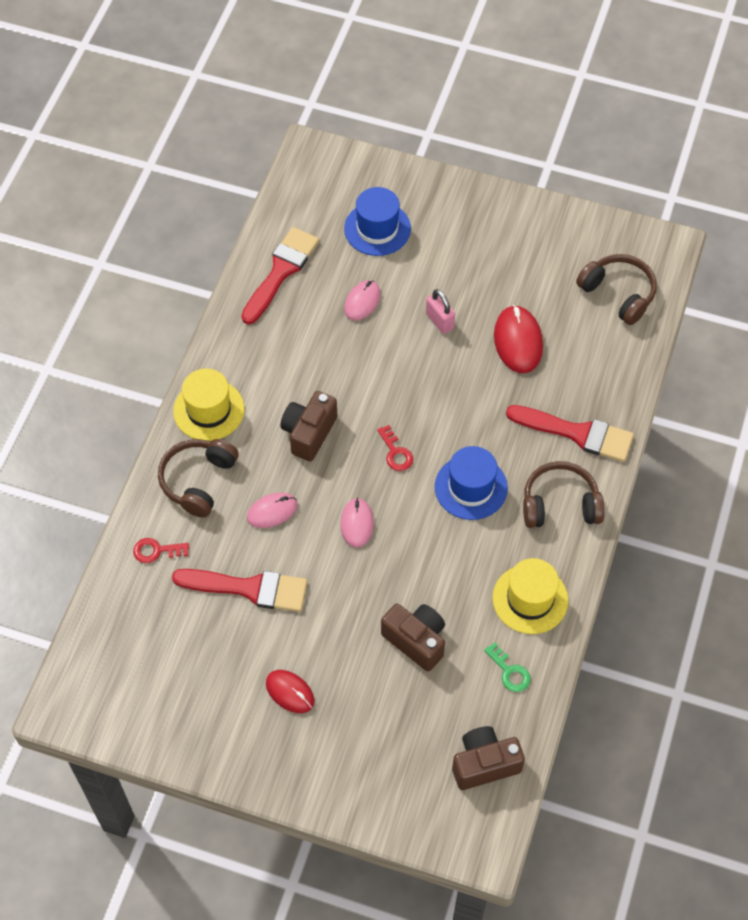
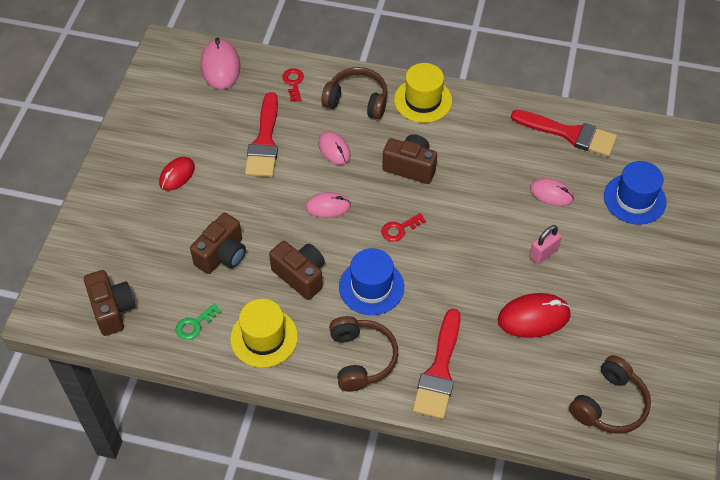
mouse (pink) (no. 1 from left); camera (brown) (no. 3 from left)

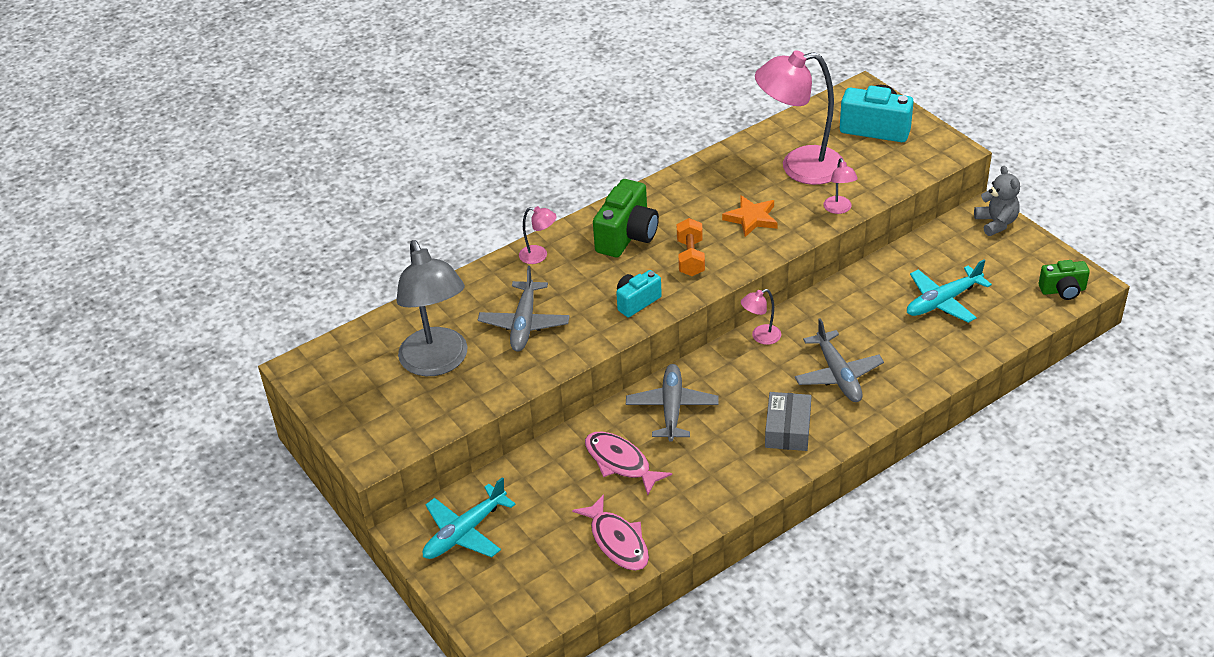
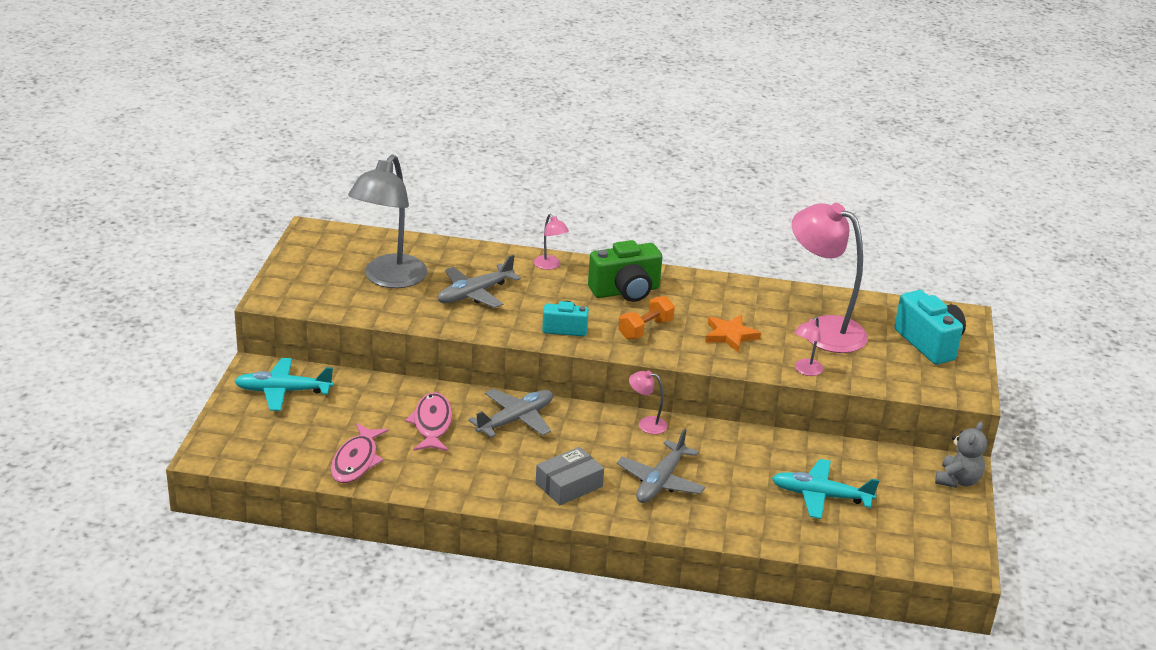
camera (green) (no. 2 from left in the first image)

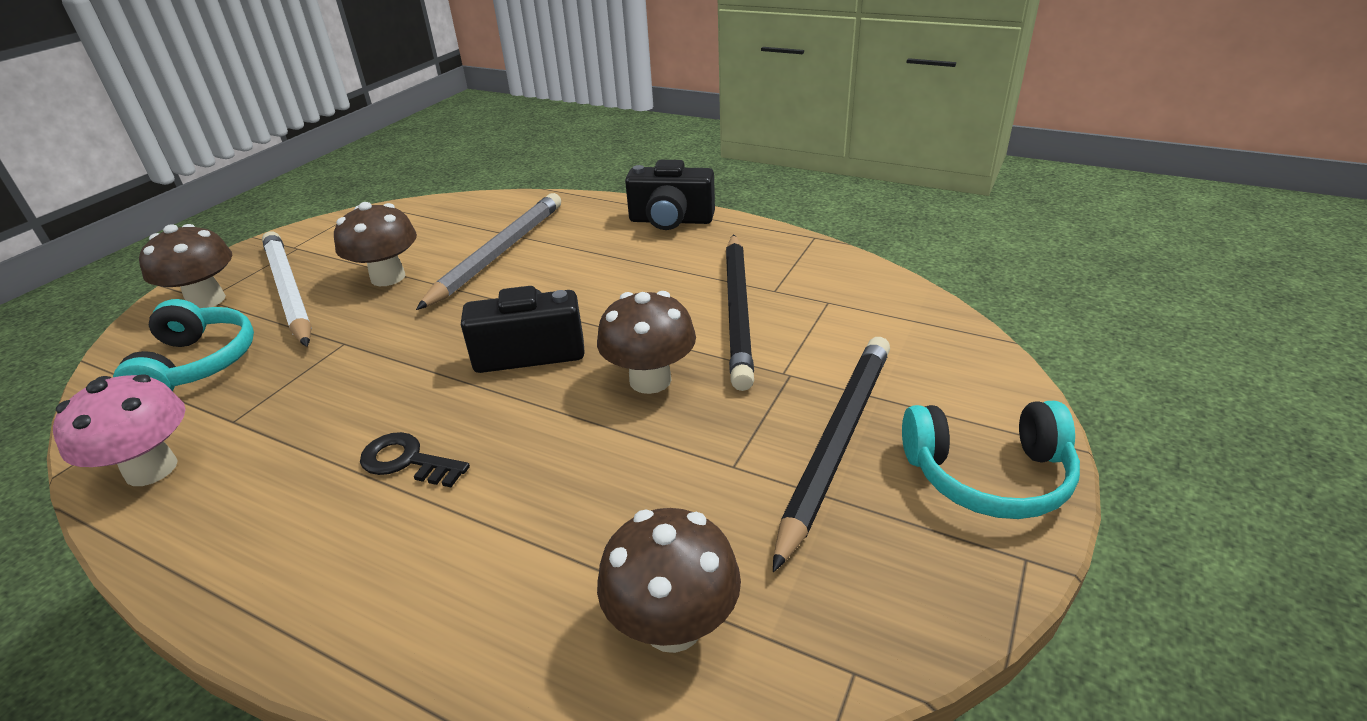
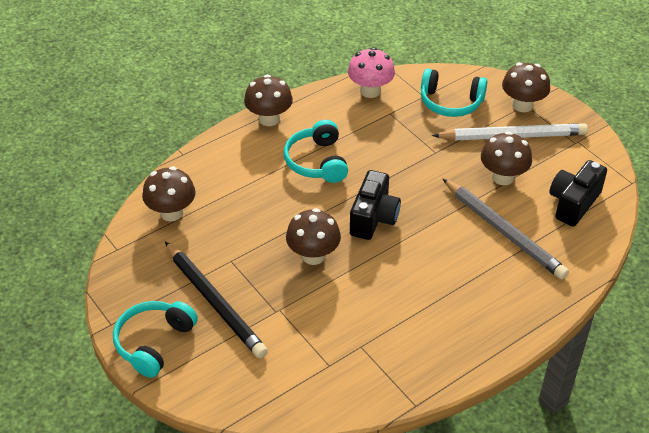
mushroom (brown) (no. 2 from left); headphones (turquoise) (no. 2 from left); camera (black) (no. 2 from left); pencil (black) (no. 1 from left in the first image)

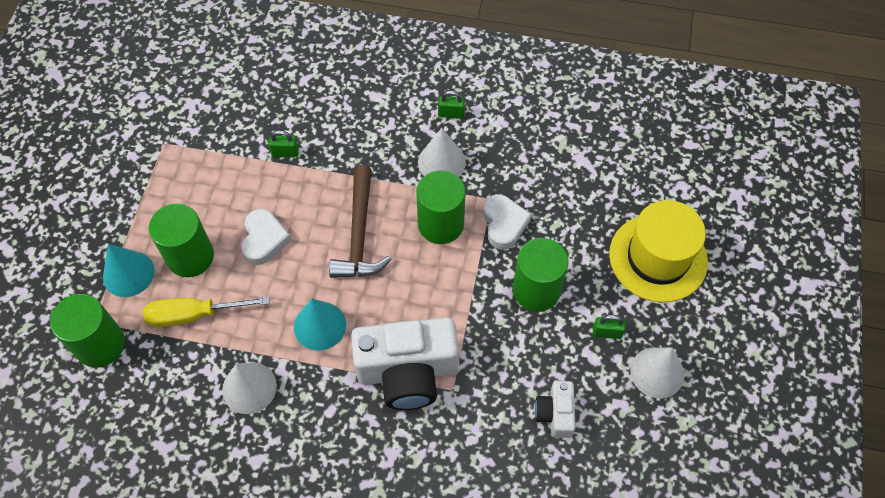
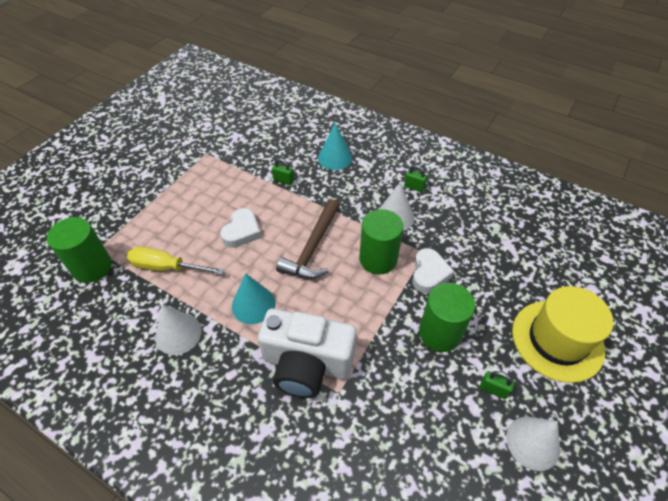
cone (turquoise) (no. 2 from left); cylinder (green) (no. 2 from left in the first image); camera (white) (no. 2 from left in the first image)

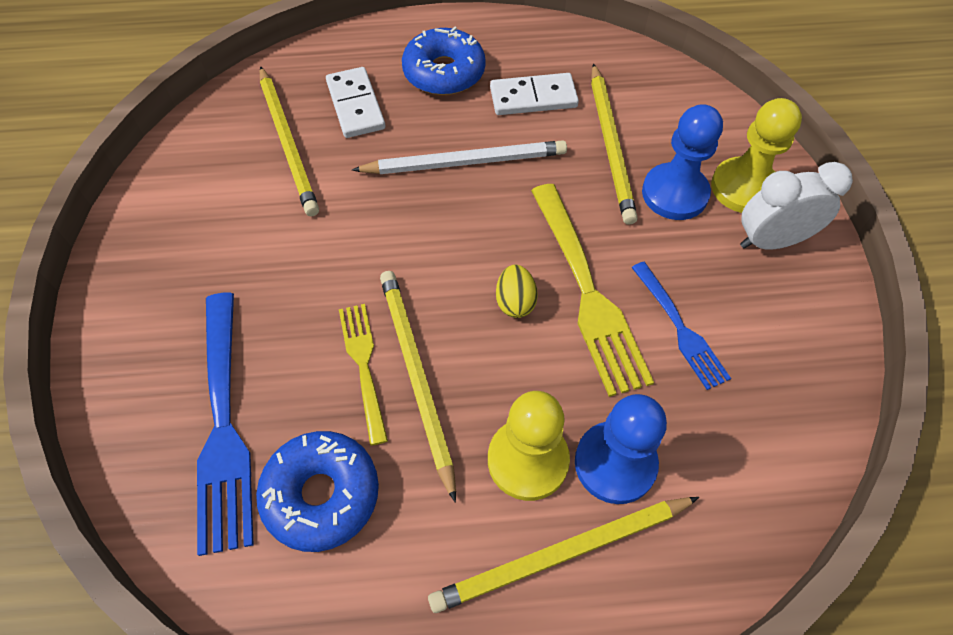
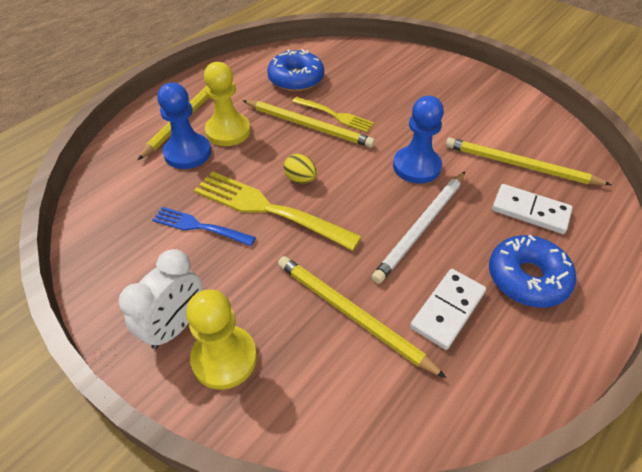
pawn (blue) (no. 2 from left); fork (blue) (no. 1 from left in the first image)

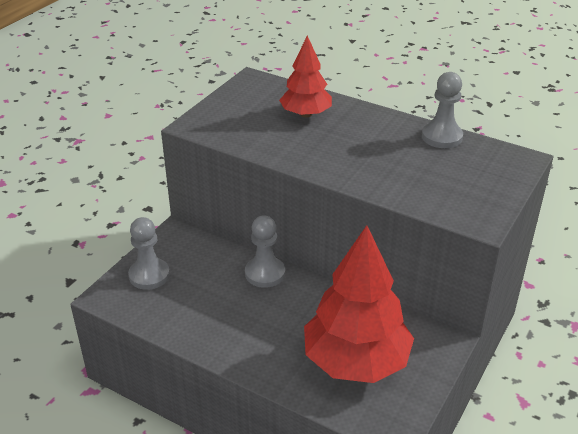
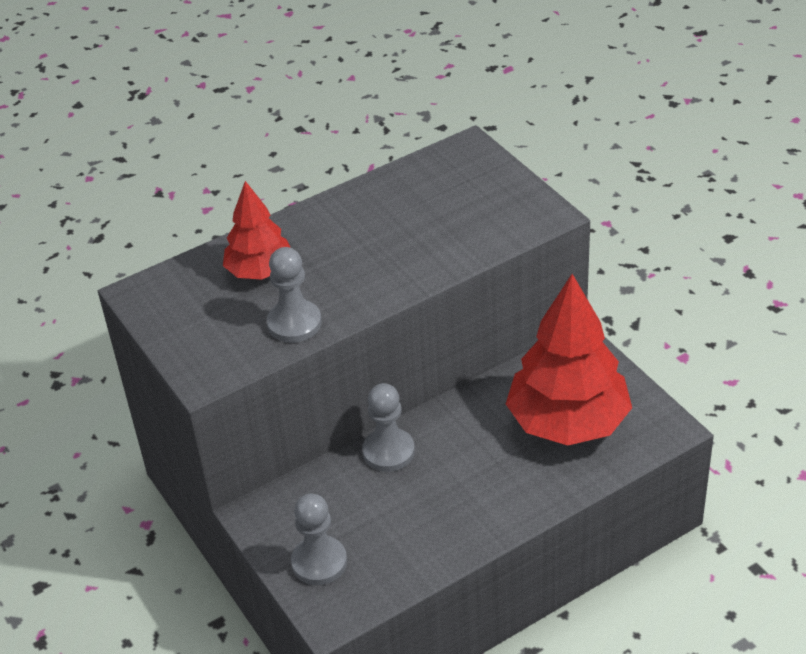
pawn (grey) (no. 1 from left)

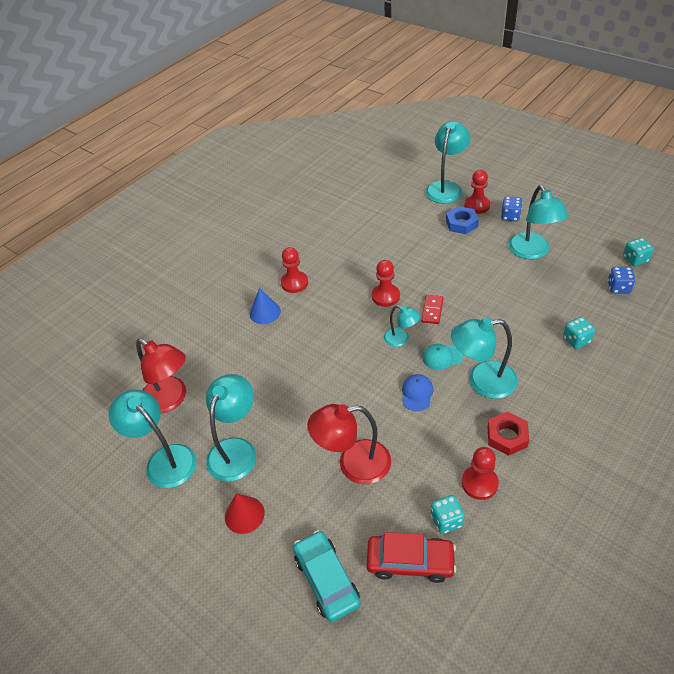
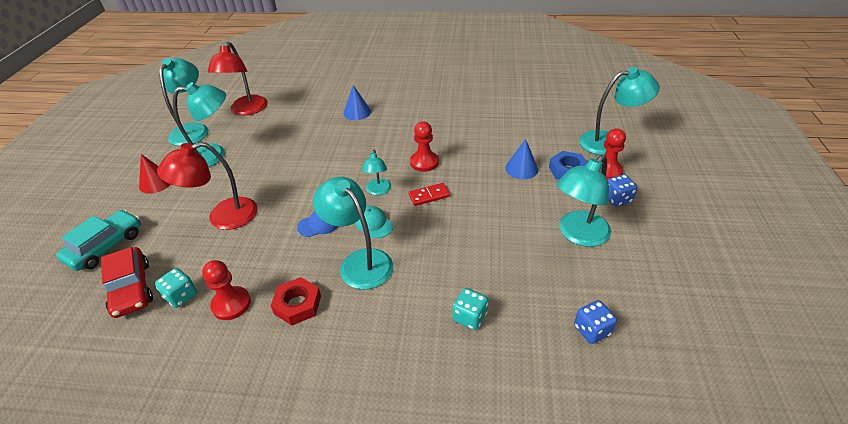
lamp (red) (no. 1 from left); cone (blue) (no. 2 from left); pawn (red) (no. 1 from left in the first image); dice (turquoise) (no. 3 from left in the first image)

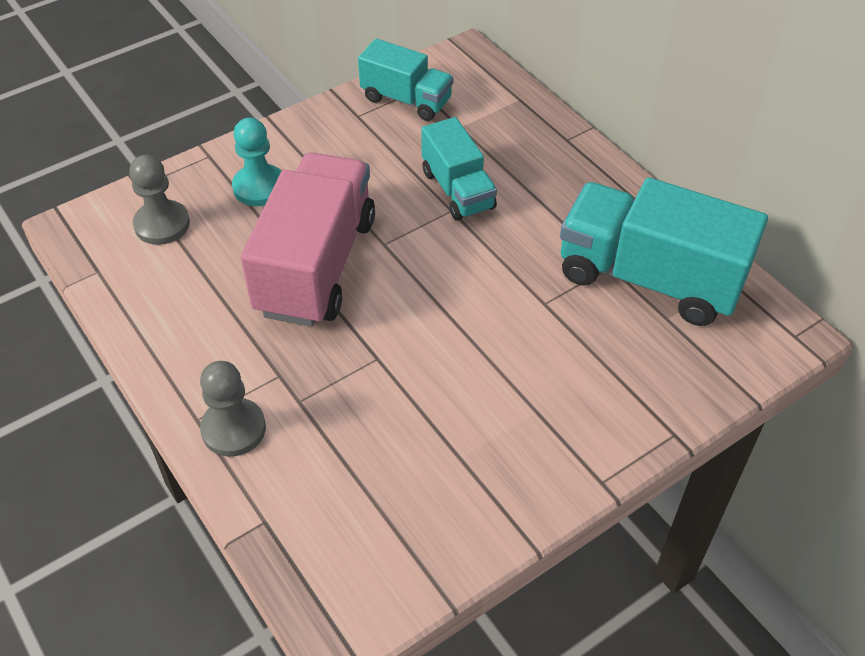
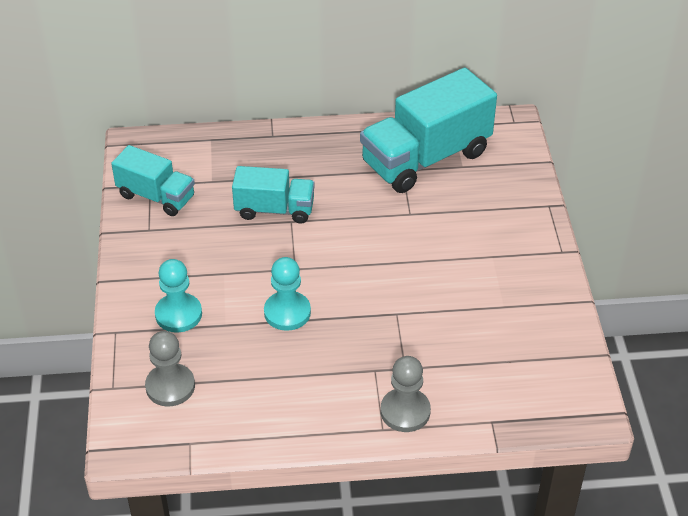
truck (turquoise) (no. 1 from left); pawn (turquoise) (no. 2 from left)

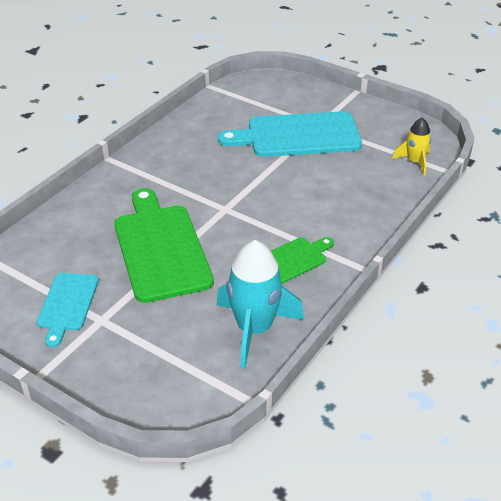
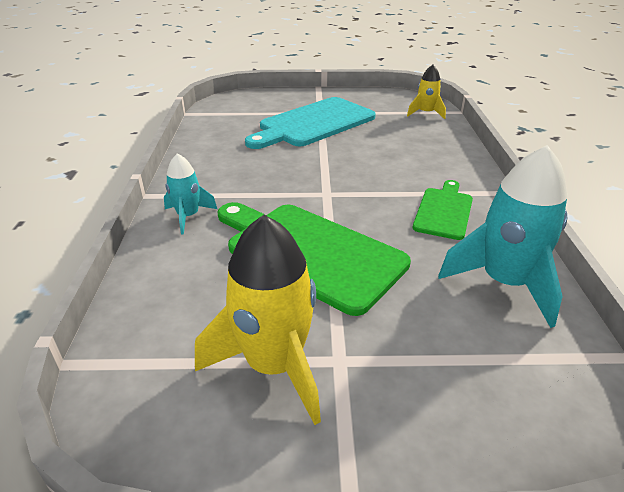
rocket (turquoise) (no. 1 from left); rocket (yellow) (no. 1 from left)

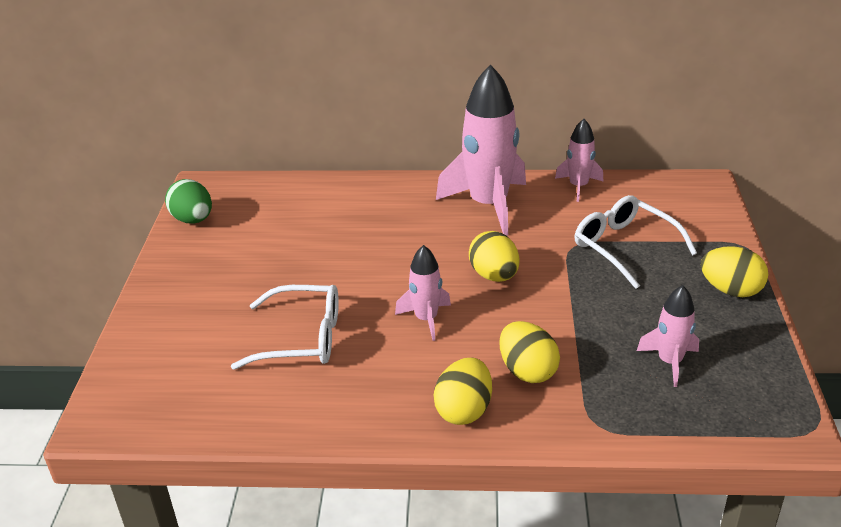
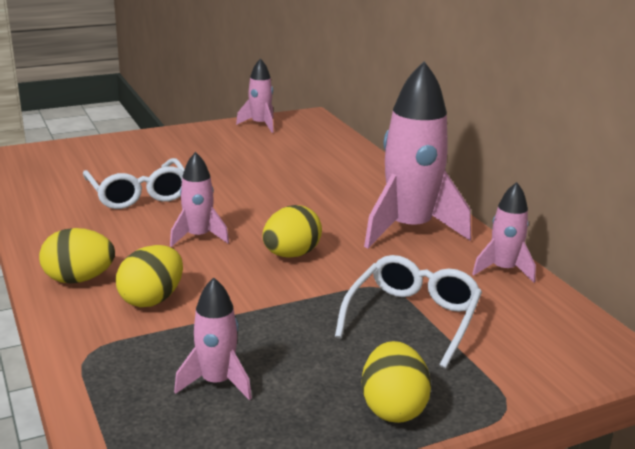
rocket (pink) (no. 3 from left)

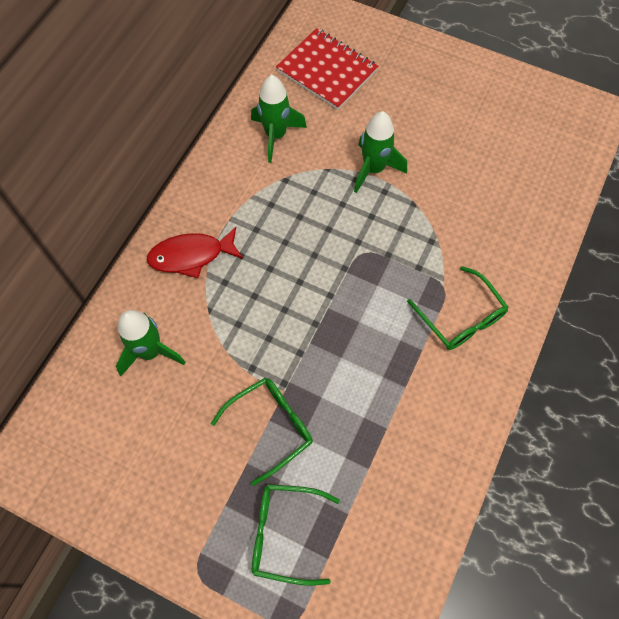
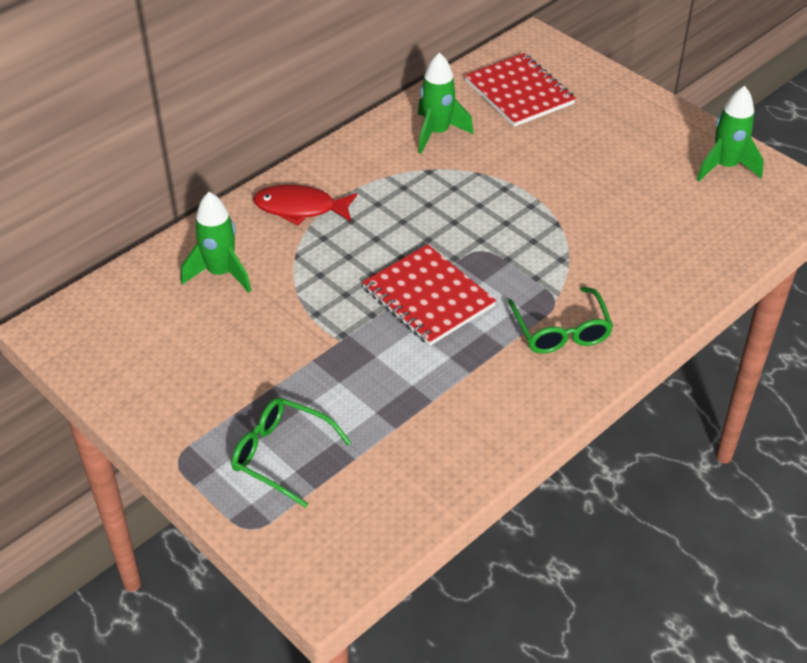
notebook (red) (no. 1 from left); rocket (green) (no. 3 from left); glasses (green) (no. 1 from left in the first image)

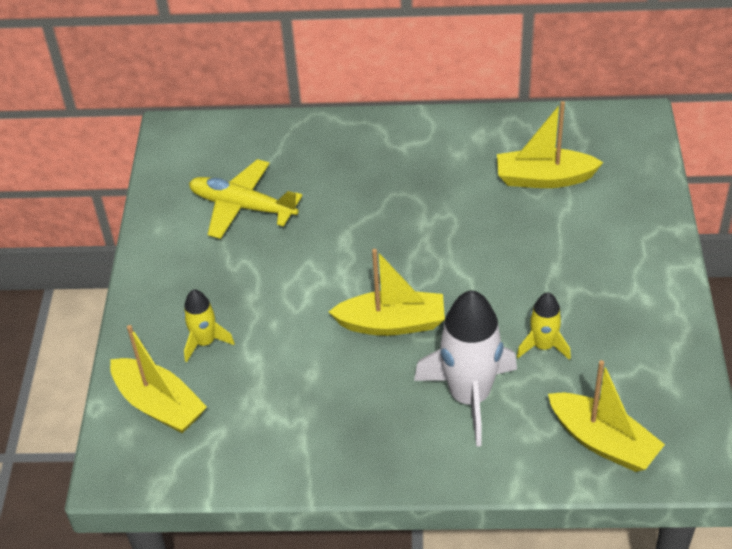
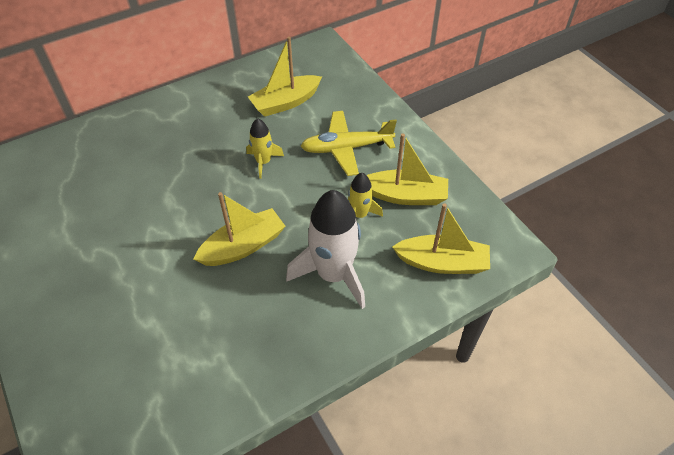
rocket (yellow) (no. 1 from left); plane (yellow); boat (yellow) (no. 3 from left)

